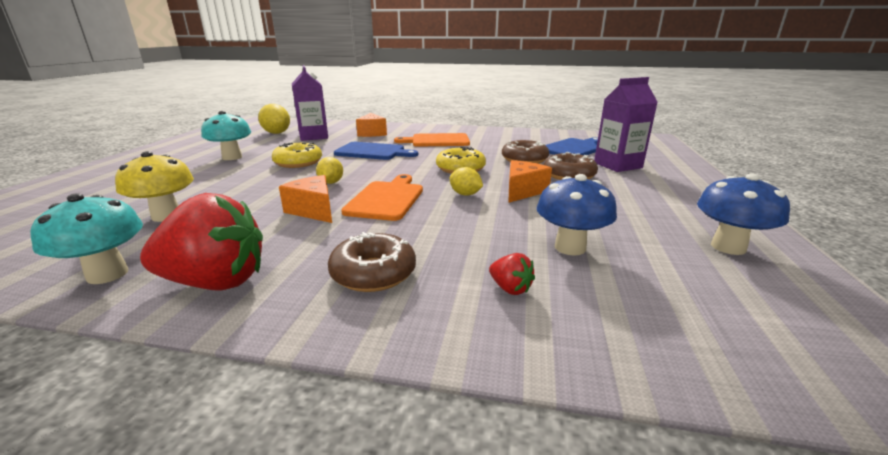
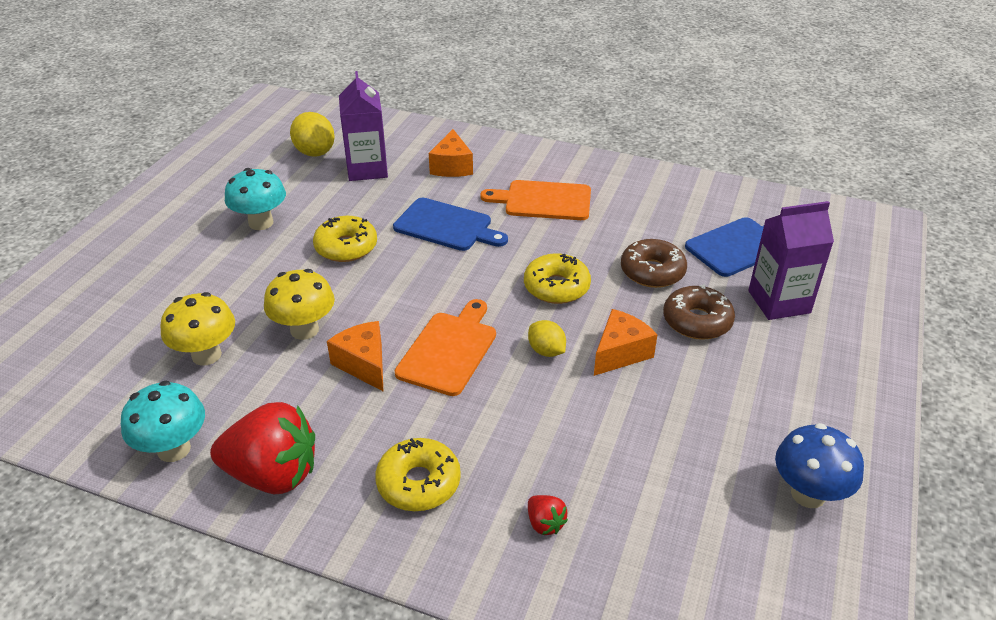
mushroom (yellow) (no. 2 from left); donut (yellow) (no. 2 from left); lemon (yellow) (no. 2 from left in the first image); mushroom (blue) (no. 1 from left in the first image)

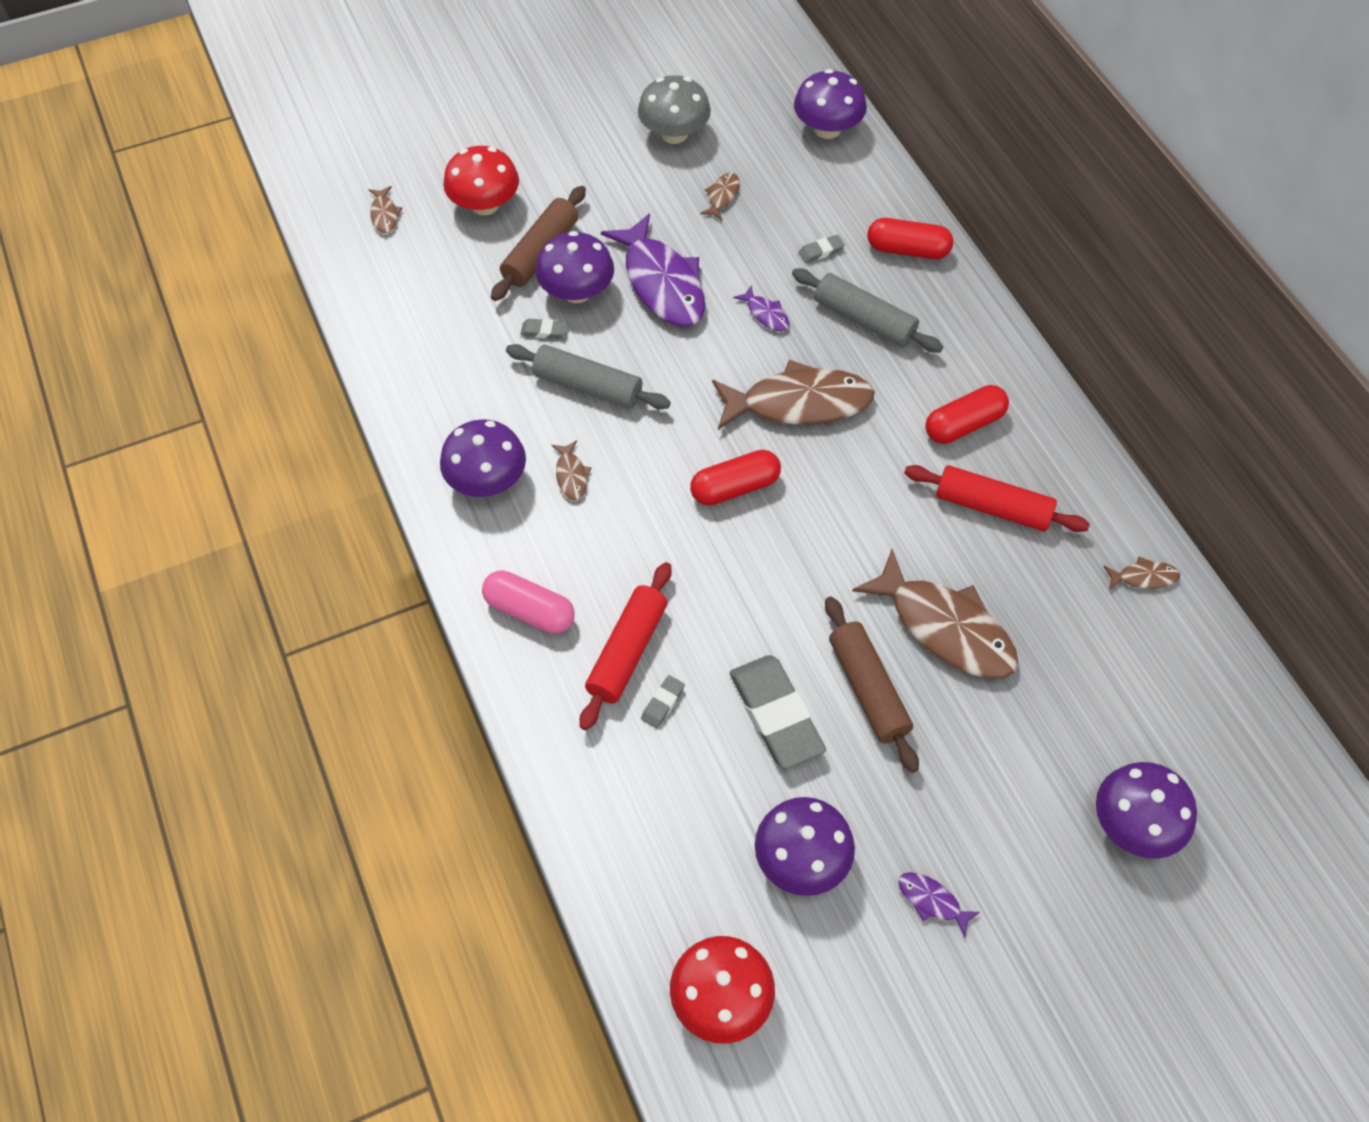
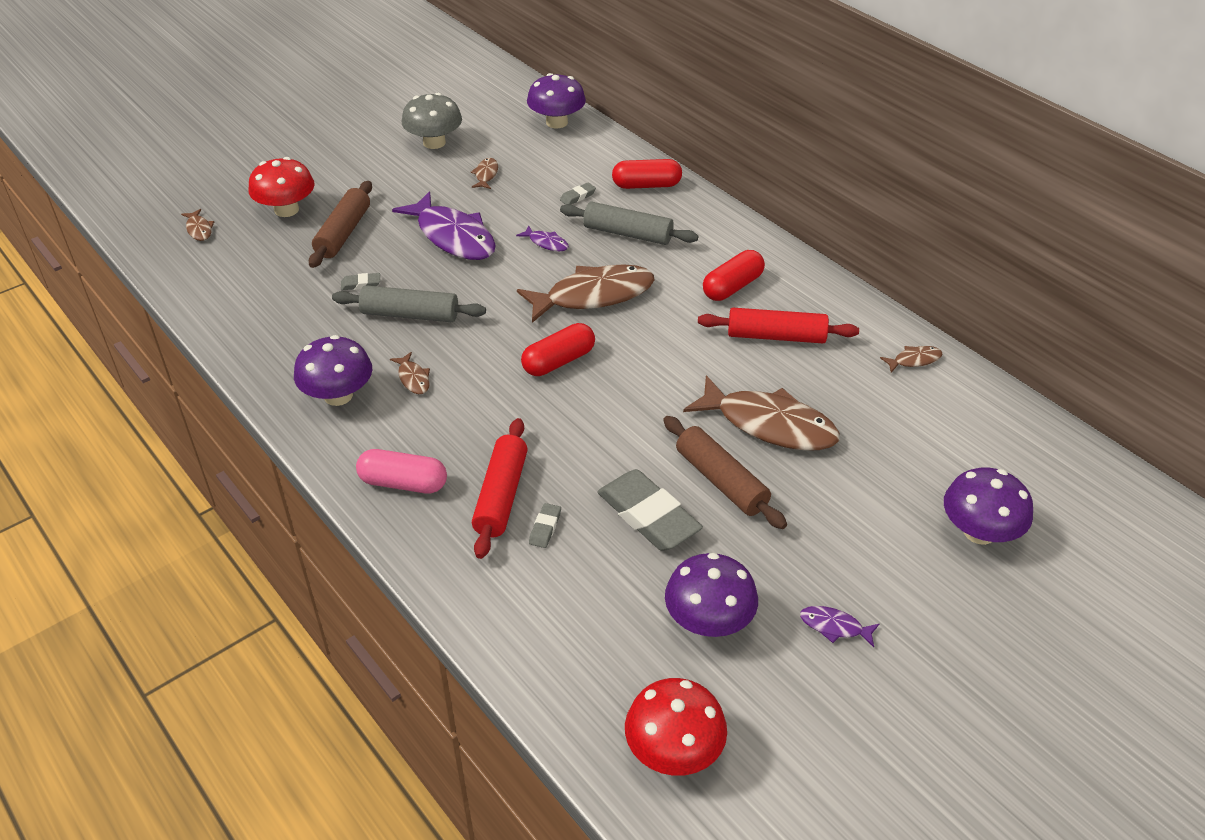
mushroom (purple) (no. 2 from left in the first image)

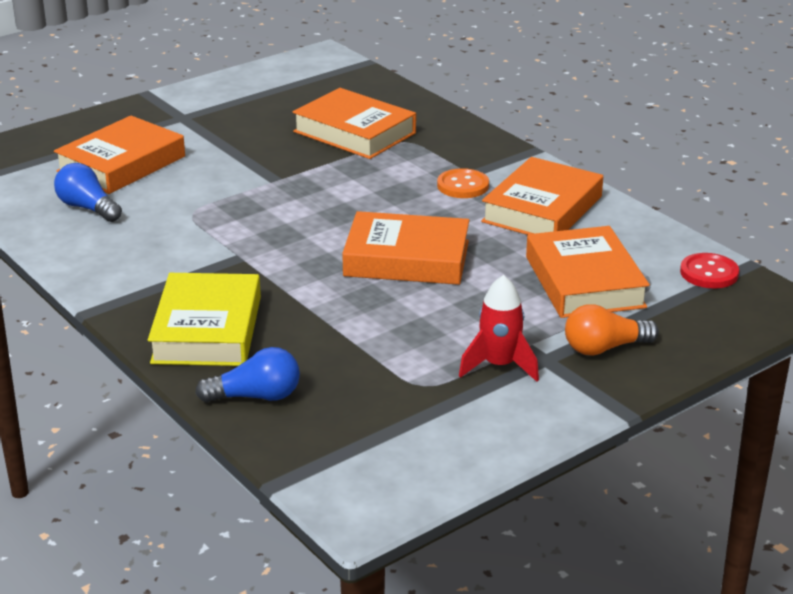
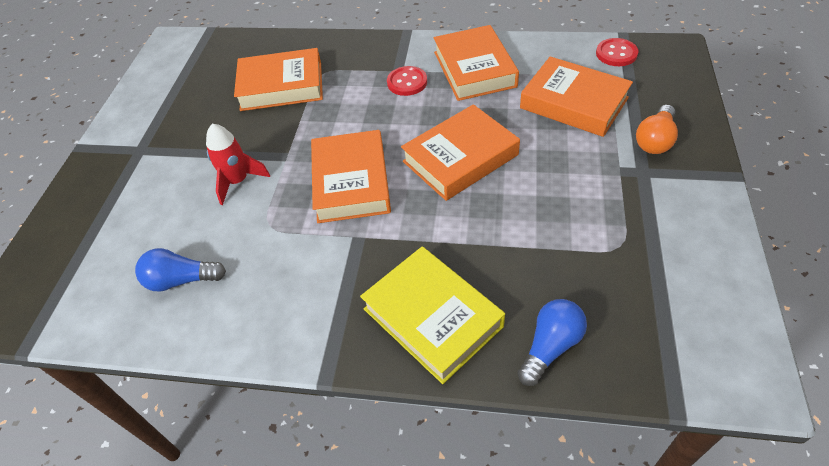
rocket (red); book (orange) (no. 2 from left); button (red) (no. 1 from left)

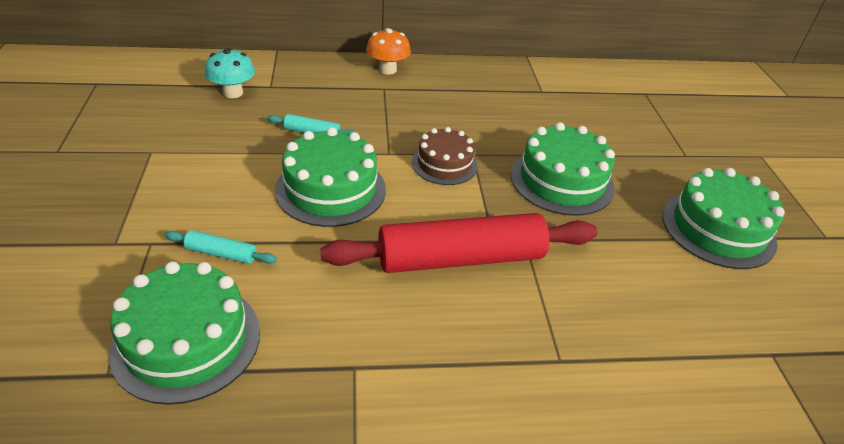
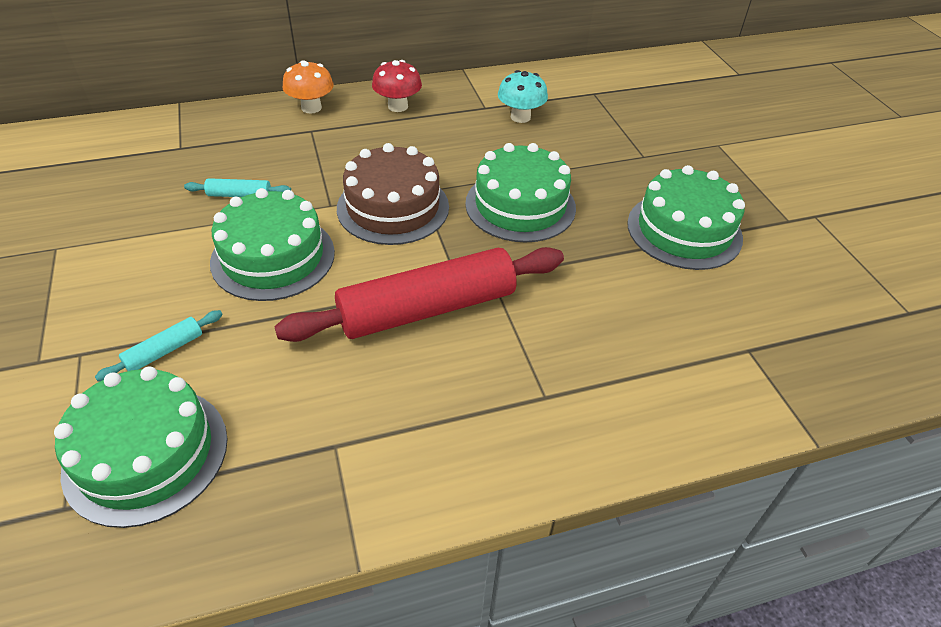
rolling pin (turquoise) (no. 1 from left); cake (brown); mushroom (red); mushroom (turquoise)

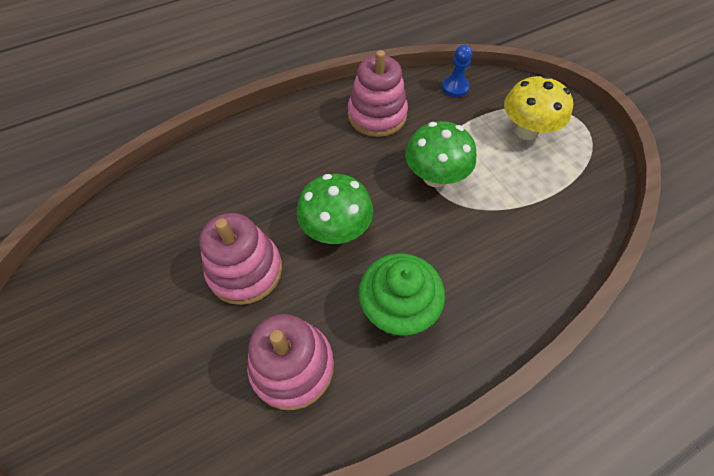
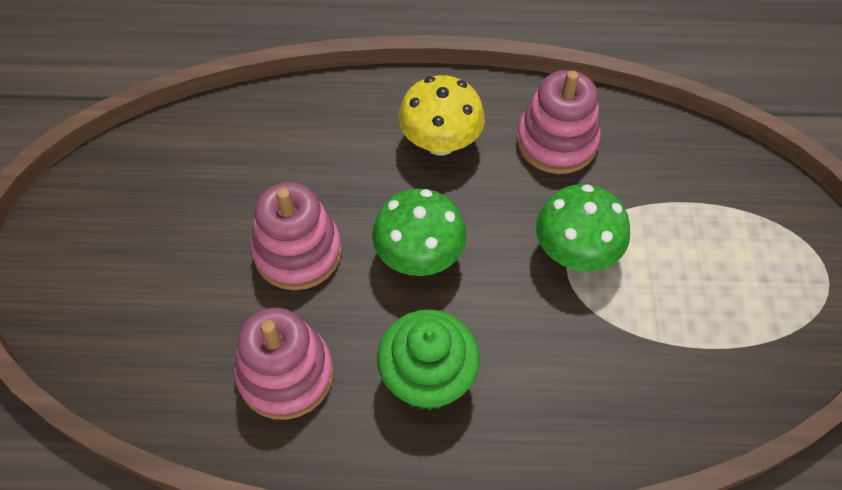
mushroom (yellow); pawn (blue)

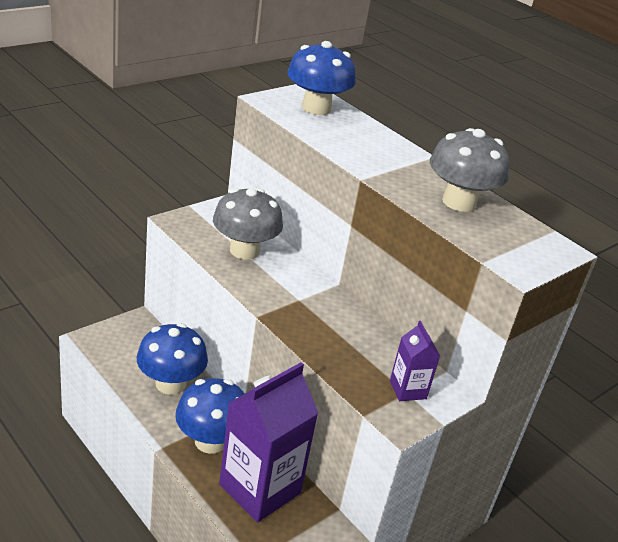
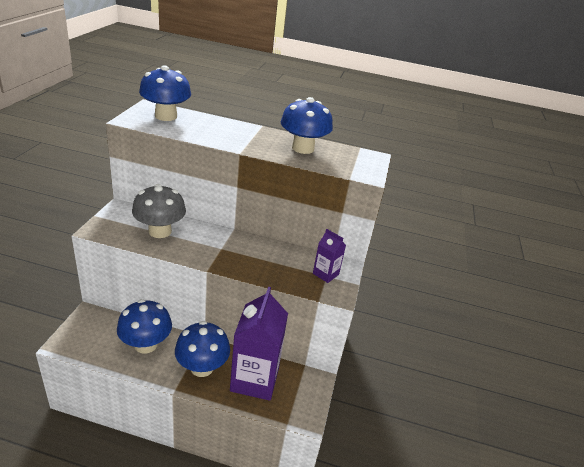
mushroom (blue) (no. 4 from left)

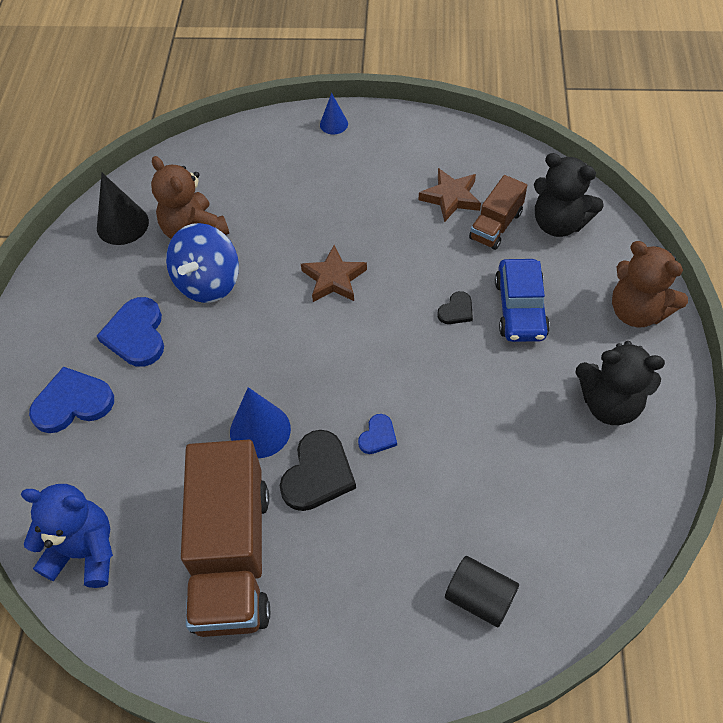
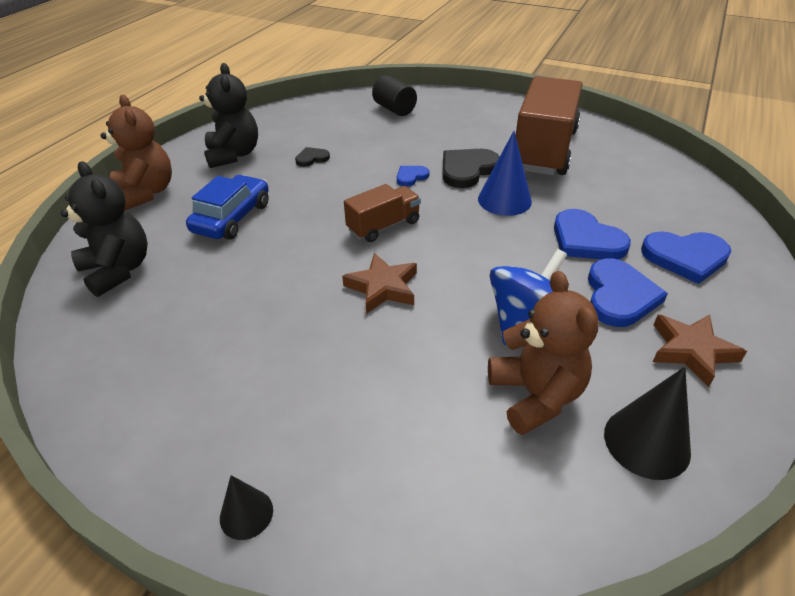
teddy bear (black) (no. 2 from left); cone (black) (no. 1 from left); heart (black) (no. 1 from left); truck (brown) (no. 1 from left); heart (blue) (no. 2 from left); star (brown) (no. 2 from left); teddy bear (blue)

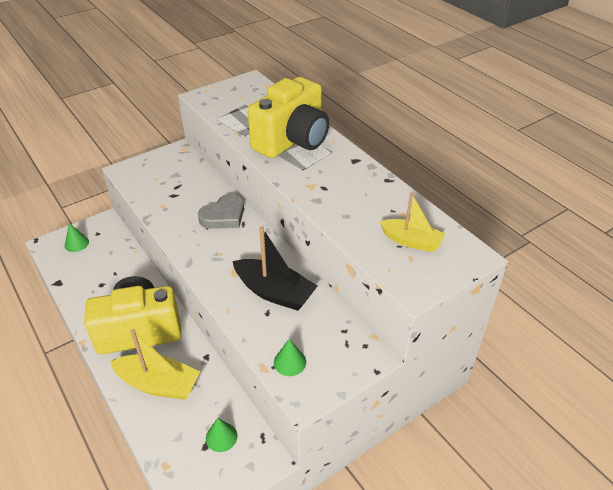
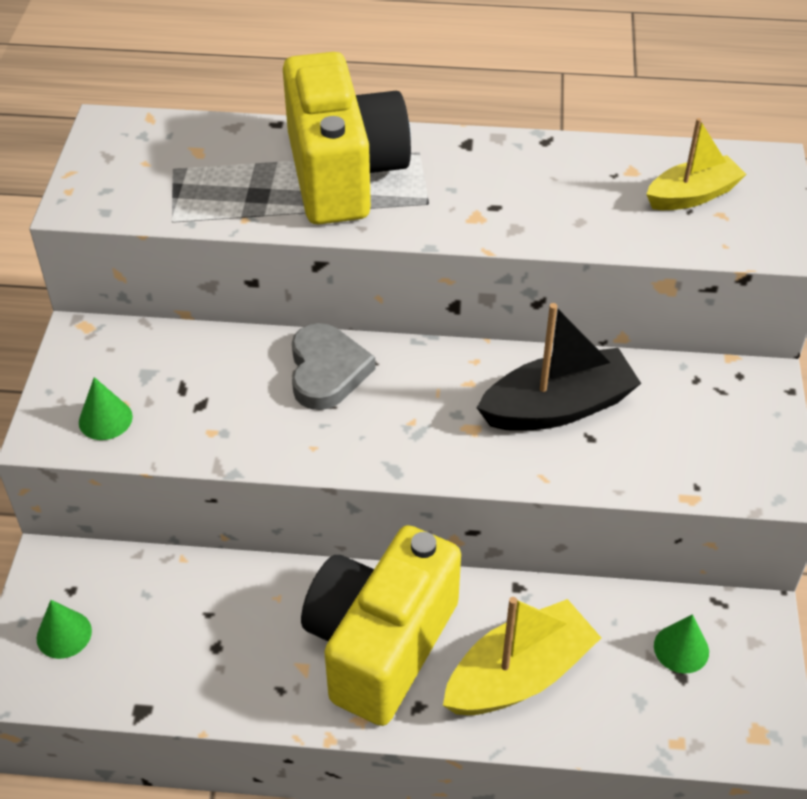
cone (green) (no. 2 from left)

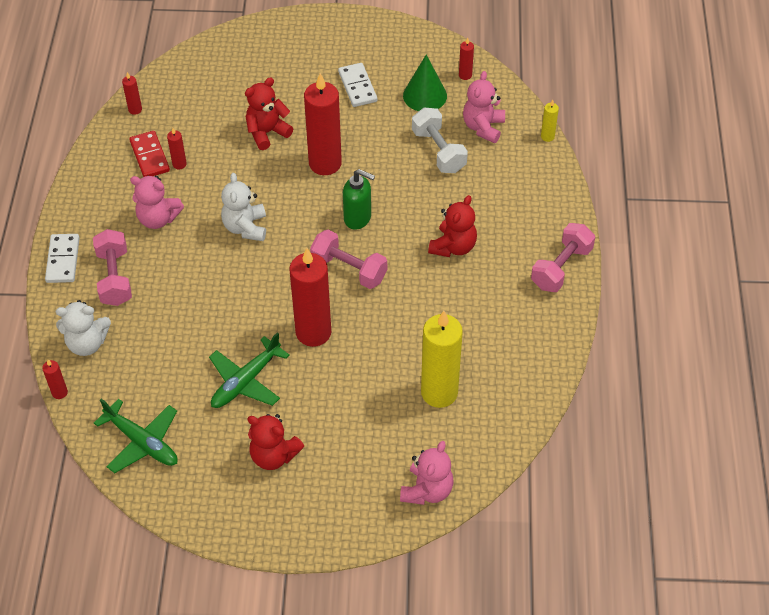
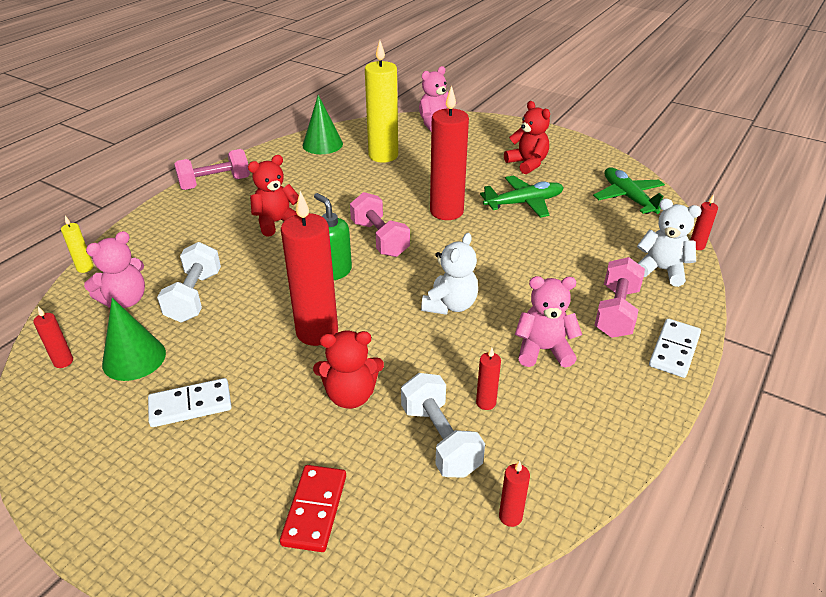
domino (white) (no. 1 from left); domino (red); cone (green) (no. 2 from left); dumbbell (white) (no. 2 from left); teddy bear (pink) (no. 3 from left)

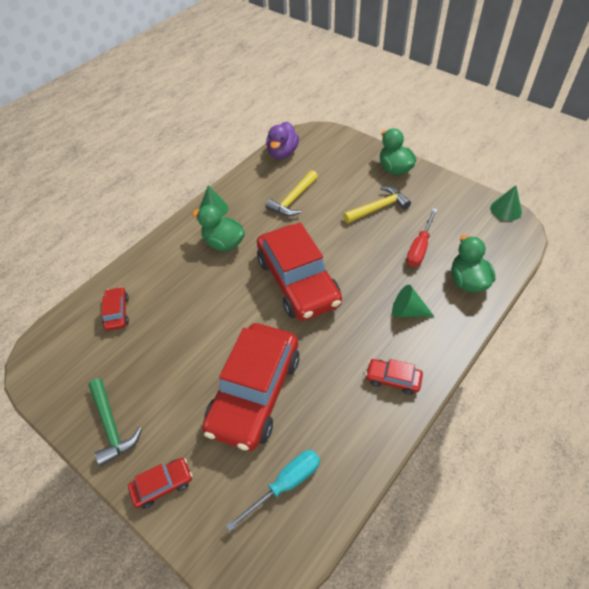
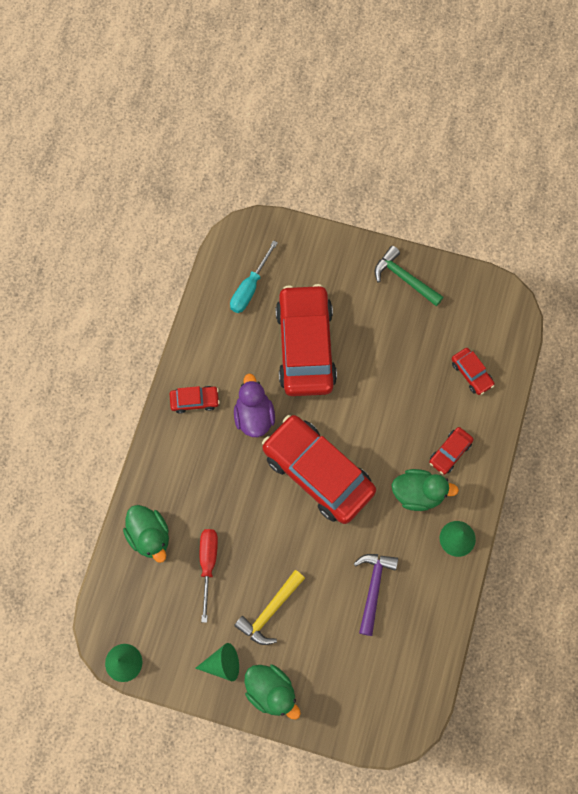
cone (green) (no. 2 from left); duck (purple); hammer (purple); car (red) (no. 4 from left)

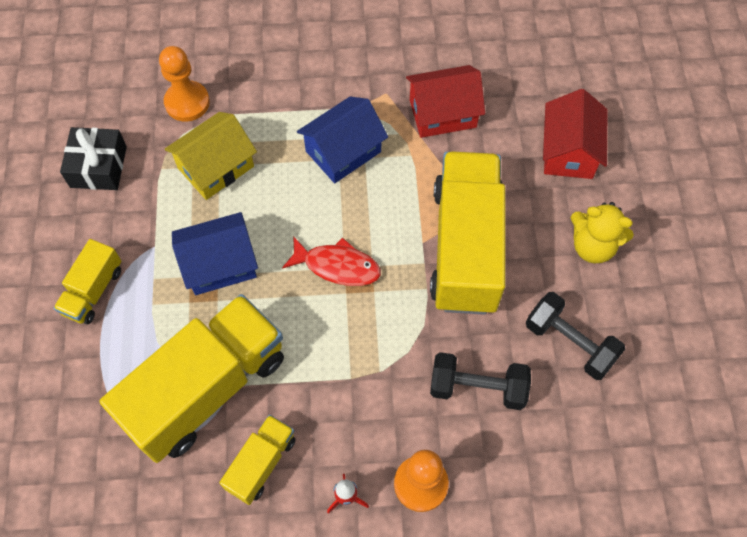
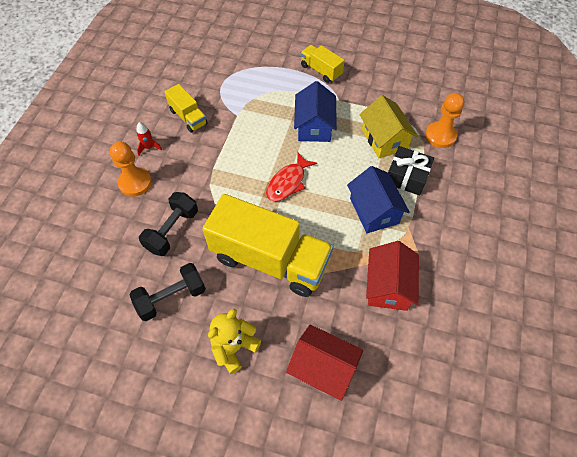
gift (black); truck (yellow) (no. 2 from left in the first image)

